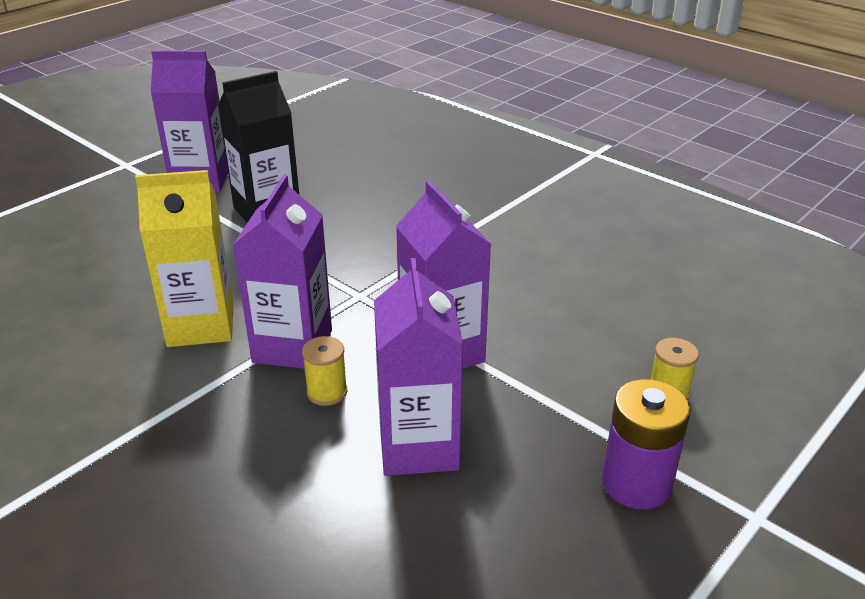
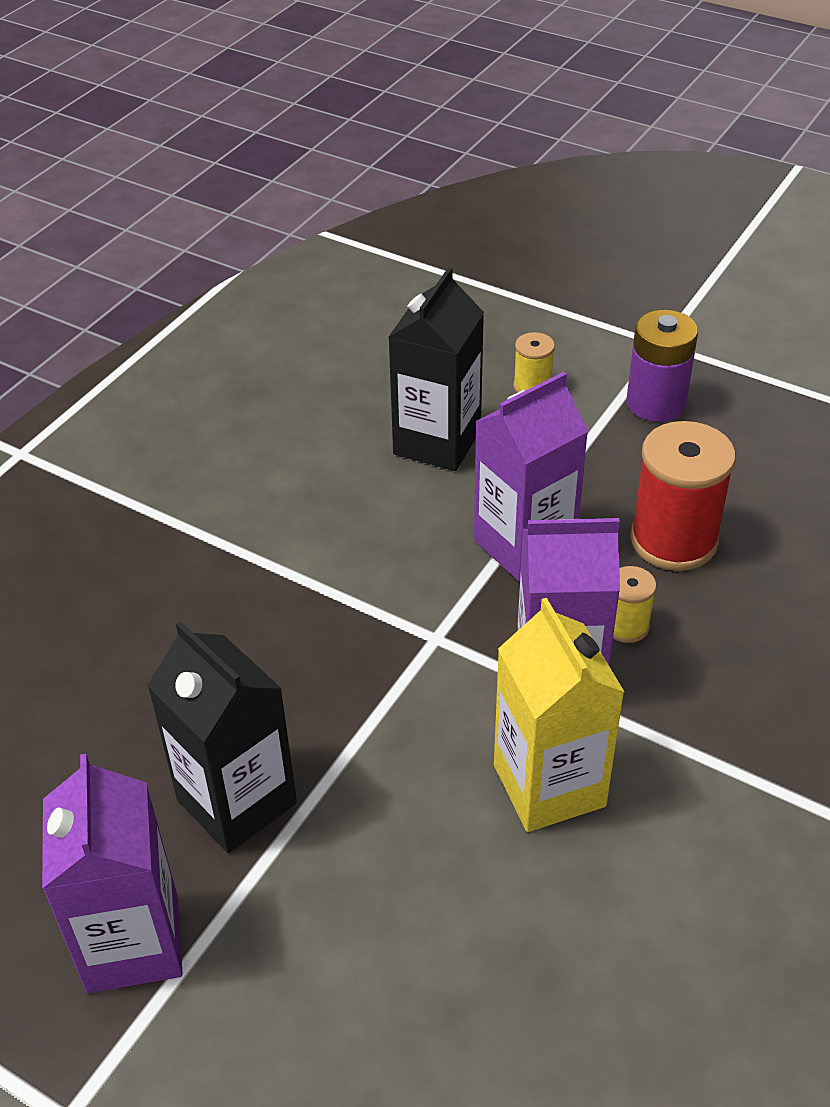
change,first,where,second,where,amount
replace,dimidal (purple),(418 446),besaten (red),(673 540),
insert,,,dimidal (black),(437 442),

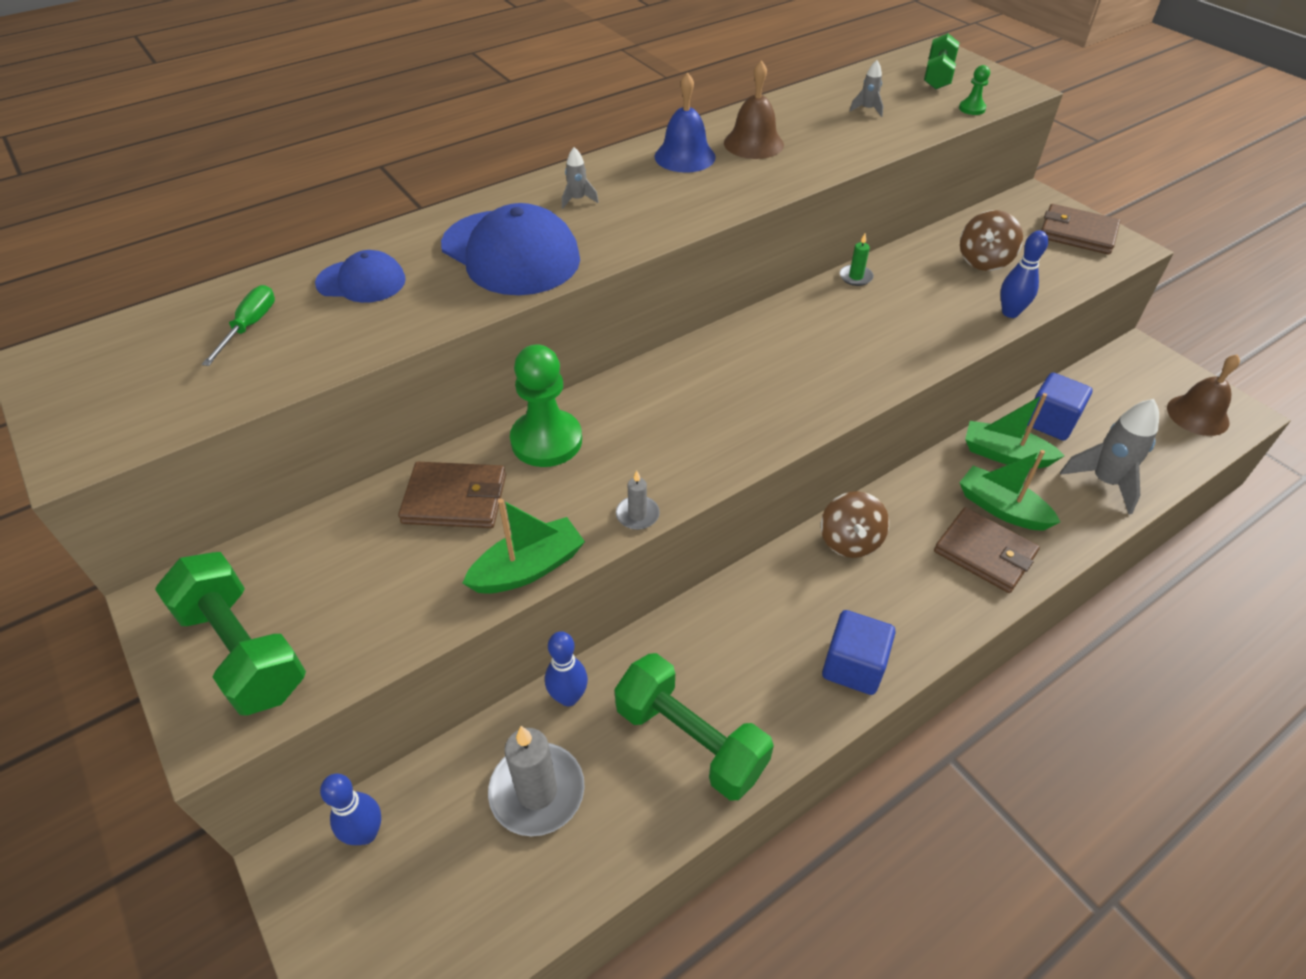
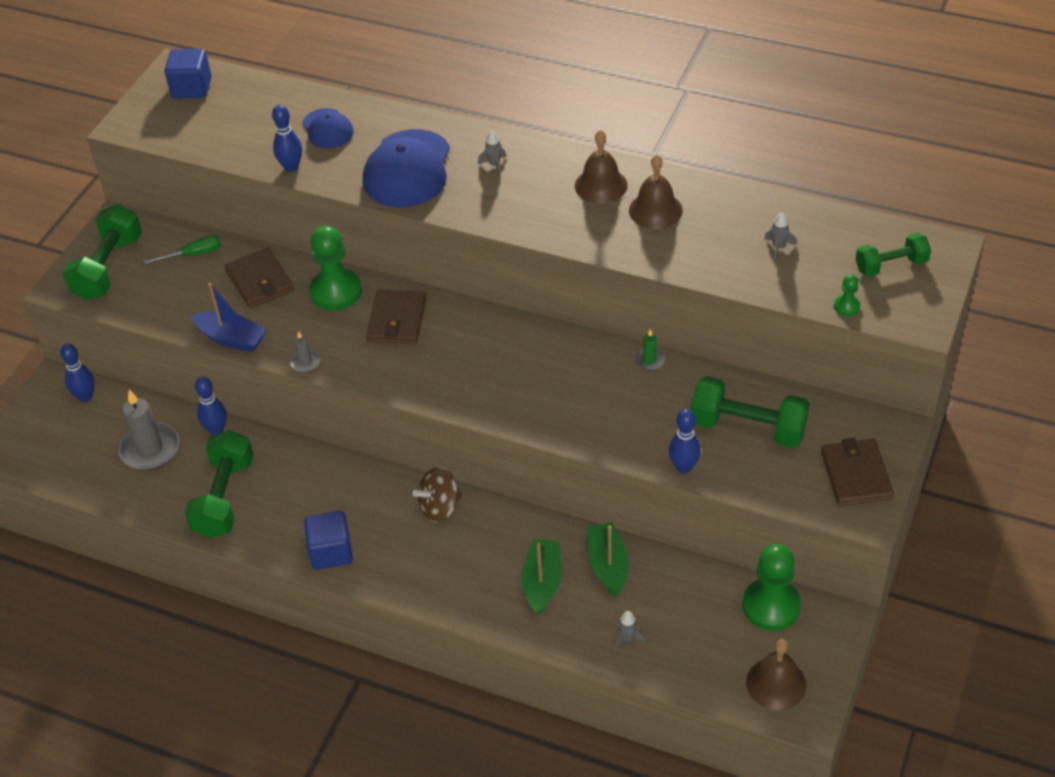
change,first,where,second,where,amount
recolor,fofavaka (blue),(685 156),fofavaka (brown),(601 185),
replace,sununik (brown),(984 261),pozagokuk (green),(748 428),
move,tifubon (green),(250 326),,(194 254),
move,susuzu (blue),(1050 422),,(192 88),
resize,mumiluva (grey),(1104 482),,(627 639),x0.47
recolor,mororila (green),(528 568),mororila (blue),(232 339),
move,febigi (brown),(985 553),,(397 320),
insert,,,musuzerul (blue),(291 167),
insert,,,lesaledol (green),(771 606),

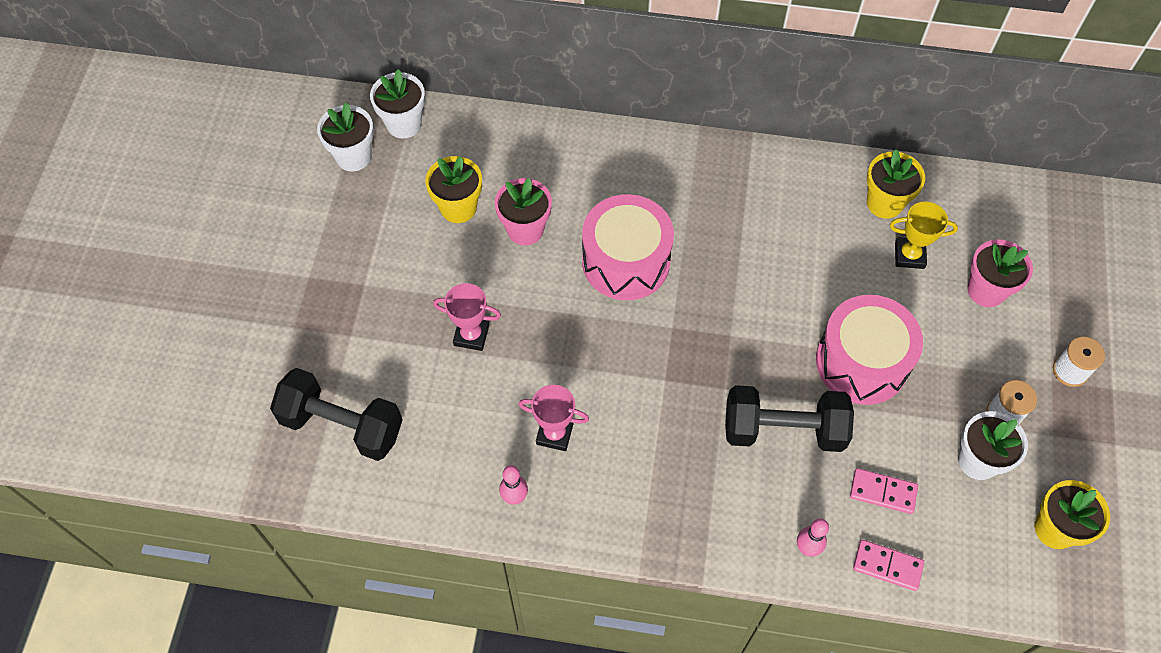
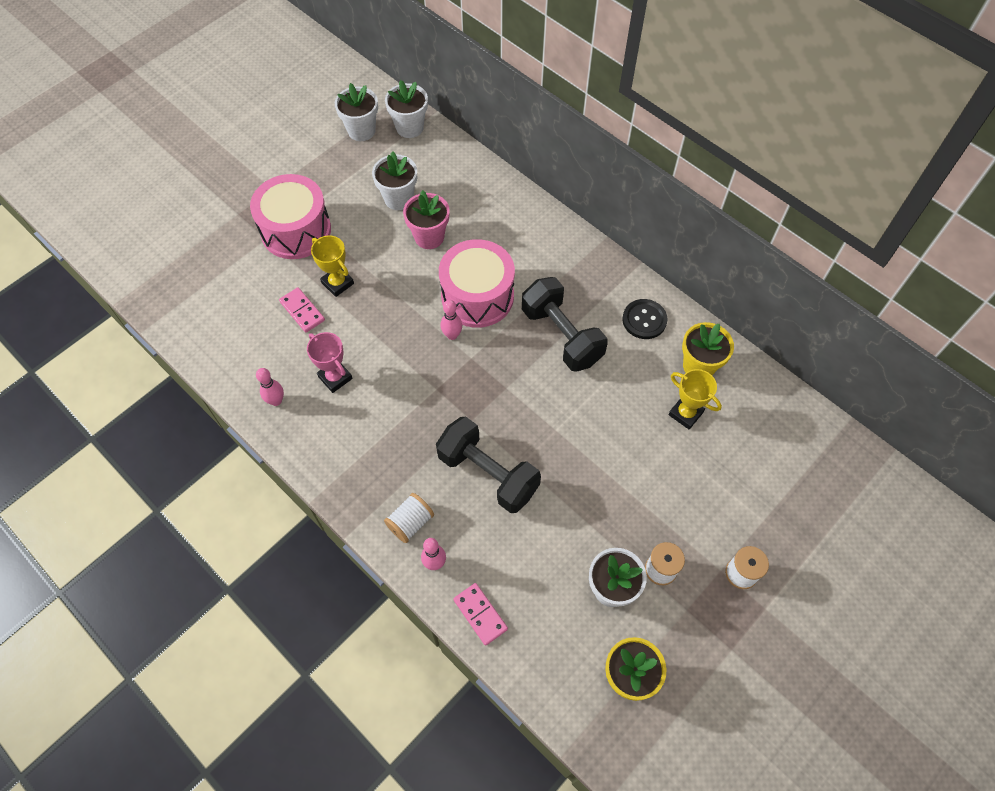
change,first,where,second,where,amount
recolor,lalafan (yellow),(458 207),lalafan (white),(398 199),
delete,lalafan (pink),(986 290),,,
recolor,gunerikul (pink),(471 335),gunerikul (yellow),(337 283),
move,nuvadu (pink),(862 362),,(296 230),
move,pozagokuk (black),(342 425),,(562 335),
move,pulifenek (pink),(883 492),,(302 311),
insert,,,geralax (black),(644 320),
insert,,,musuzerul (pink),(452 335),
insert,,,besaten (white),(410 522),

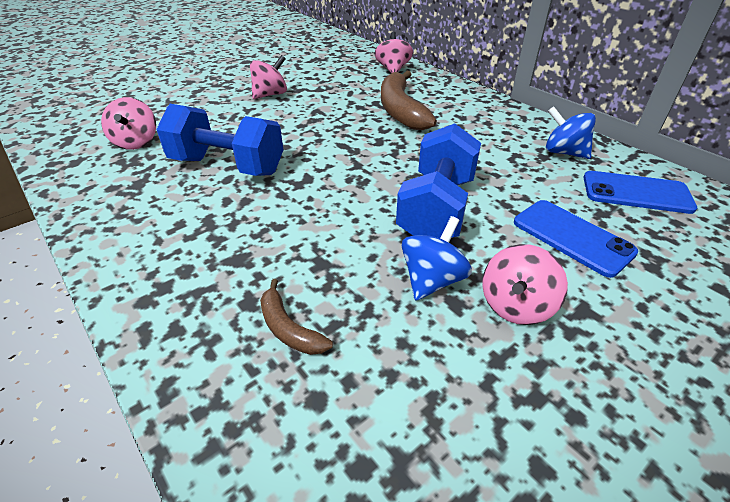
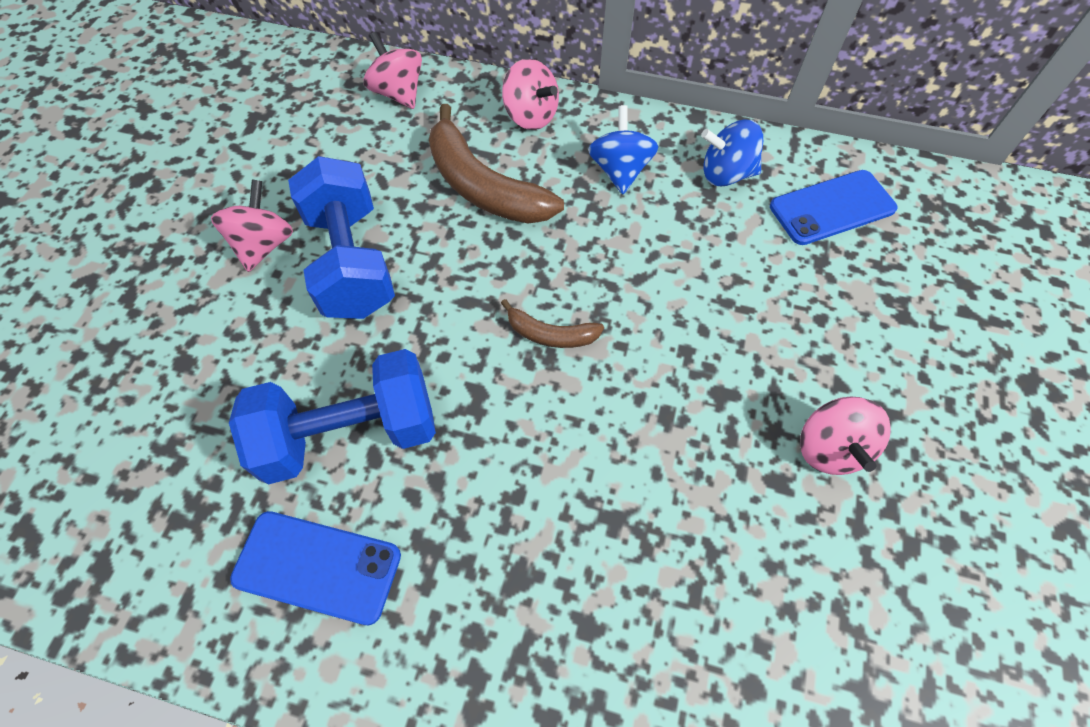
change,first,where,second,where,amount
move,sununik (pink),(136 142),,(531 116),
move,pozagokuk (blue),(437 209),,(352 262),
move,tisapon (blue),(572 237),,(317 566),
move,sununik (blue),(432 280),,(620 171),
move,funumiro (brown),(289 328),,(551 334),

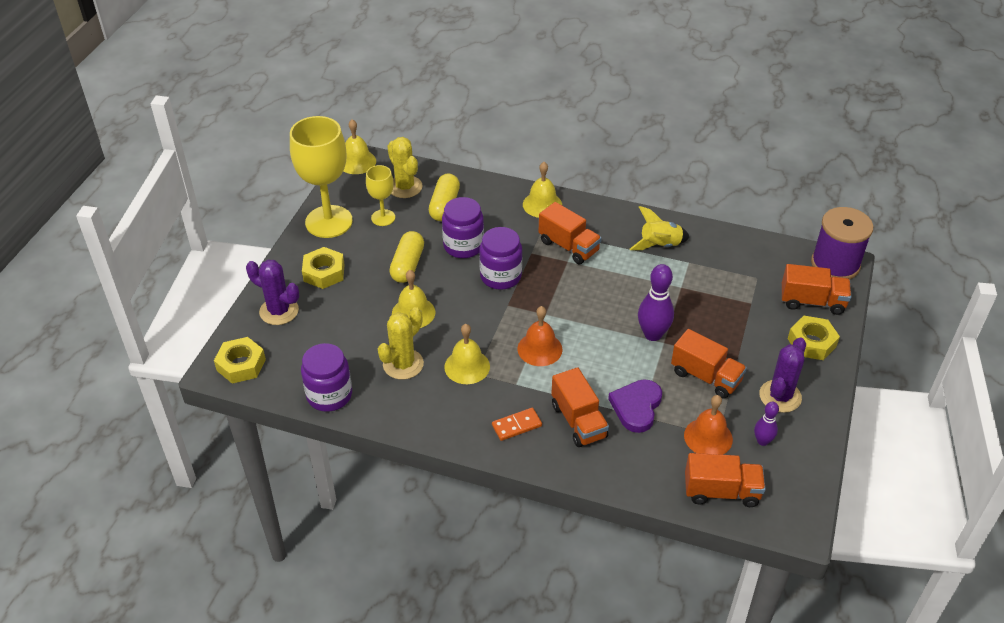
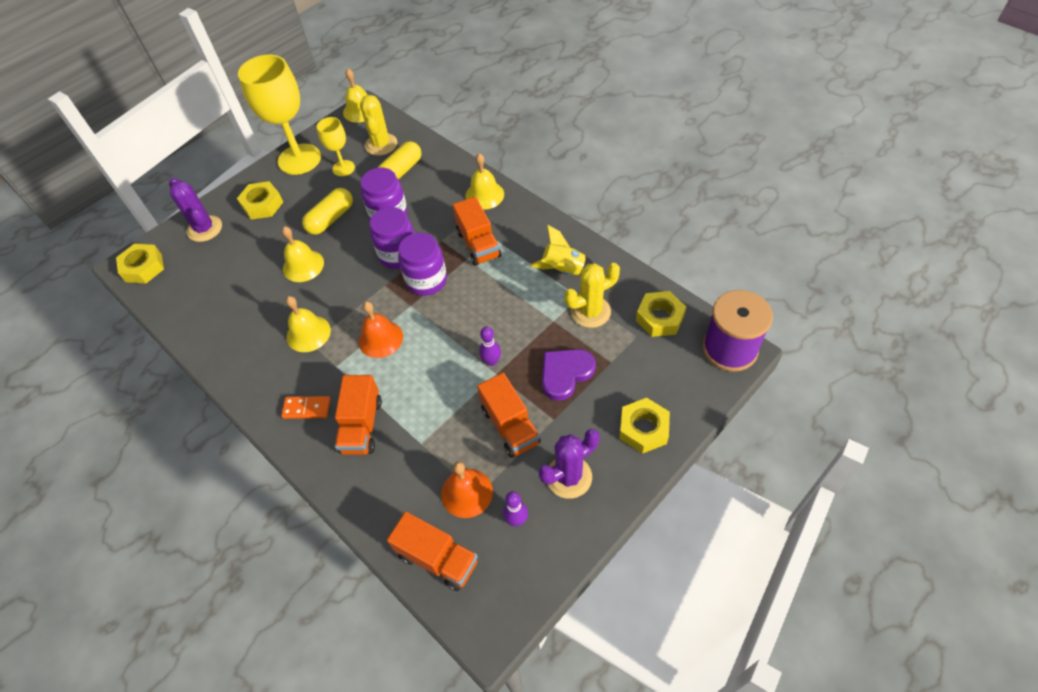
change,first,where,second,where,amount
resize,musuzerul (purple),(653 334),,(491 361),x0.58
delete,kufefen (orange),(812 302),,,
move,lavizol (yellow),(403 364),,(590 312),
move,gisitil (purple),(329 395),,(426 280),
move,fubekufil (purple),(636 407),,(565 374),
insert,,,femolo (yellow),(659 318),

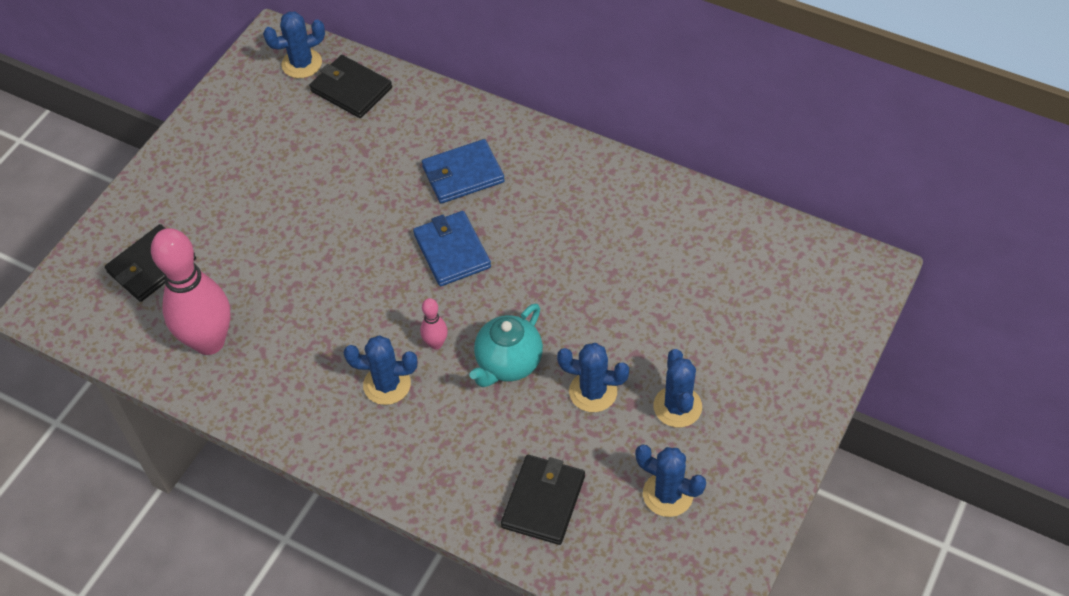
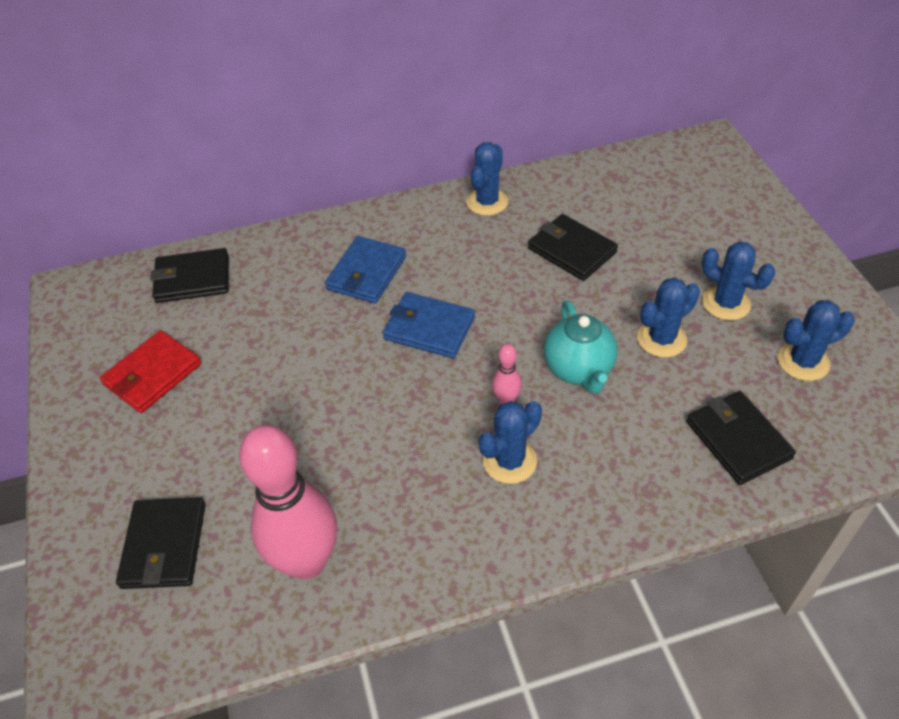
change,first,where,second,where,amount
move,lavizol (blue),(302 64),,(487 202),
insert,,,febigi (black),(572 250),
insert,,,febigi (red),(152 374),

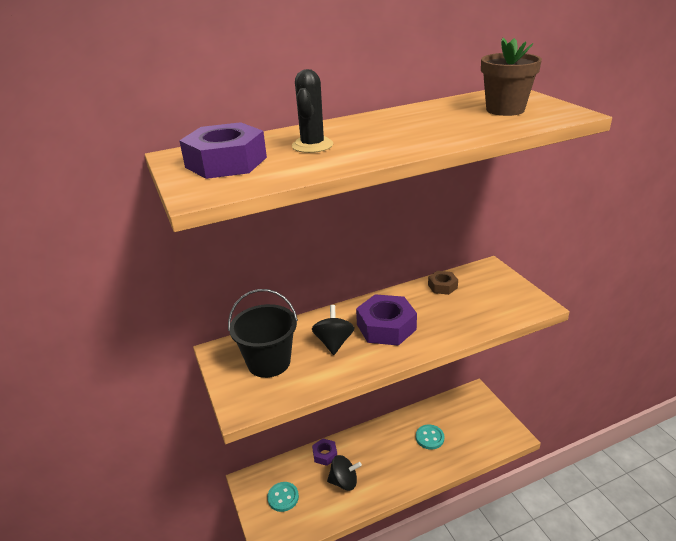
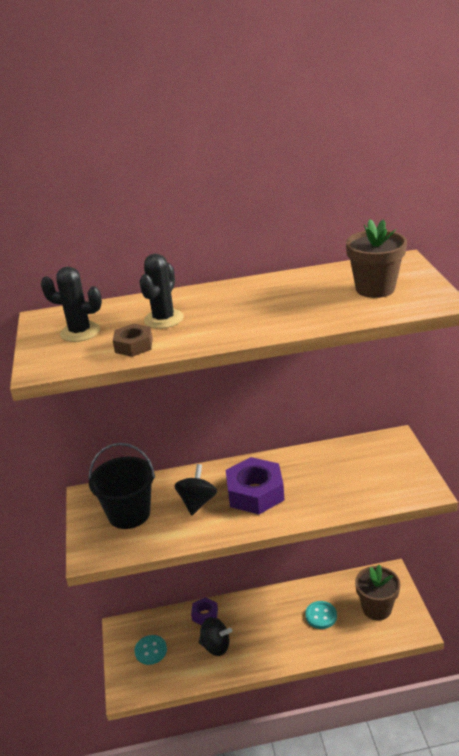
change,first,where,second,where,amount
replace,femolo (purple),(226 162),lavizol (black),(80 332),
move,femolo (brown),(442 286),,(133 346),
insert,,,lalafan (brown),(377 608),

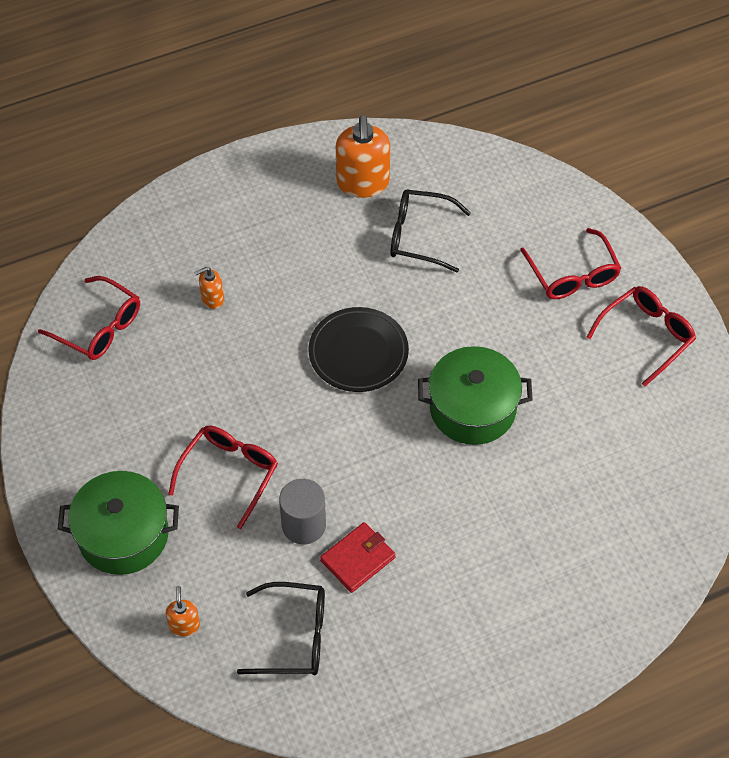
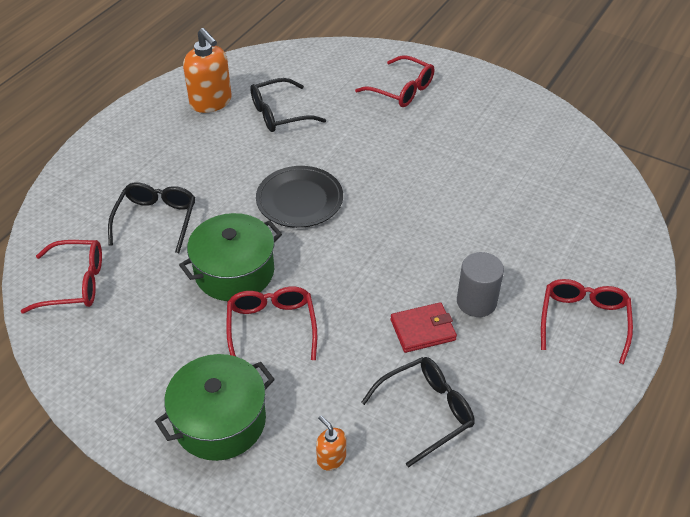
change,first,where,second,where,amount
replace,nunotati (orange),(212 298),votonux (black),(156 220),
move,votonux (red),(646 336),,(583 321),
move,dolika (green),(472 408),,(234 272),
move,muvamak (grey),(303 525),,(476 302),
rotate,febigi (red),(358 559),,(423 330),60 degrees clockwise

